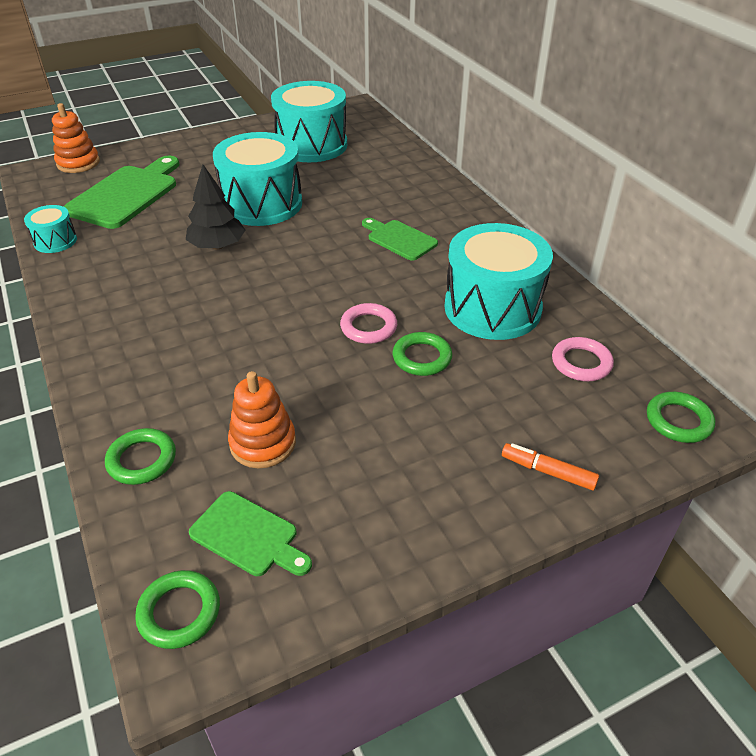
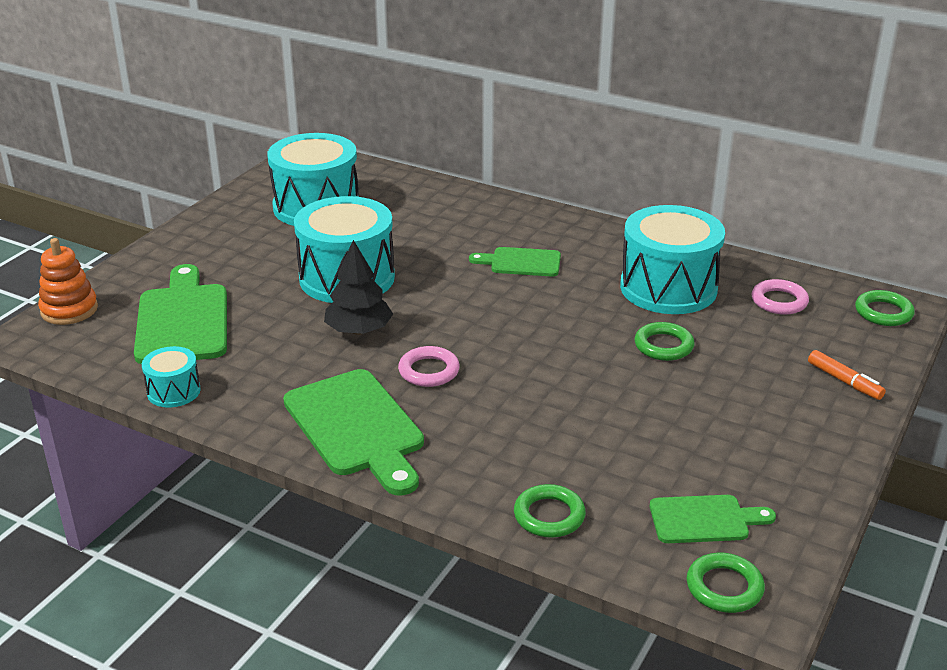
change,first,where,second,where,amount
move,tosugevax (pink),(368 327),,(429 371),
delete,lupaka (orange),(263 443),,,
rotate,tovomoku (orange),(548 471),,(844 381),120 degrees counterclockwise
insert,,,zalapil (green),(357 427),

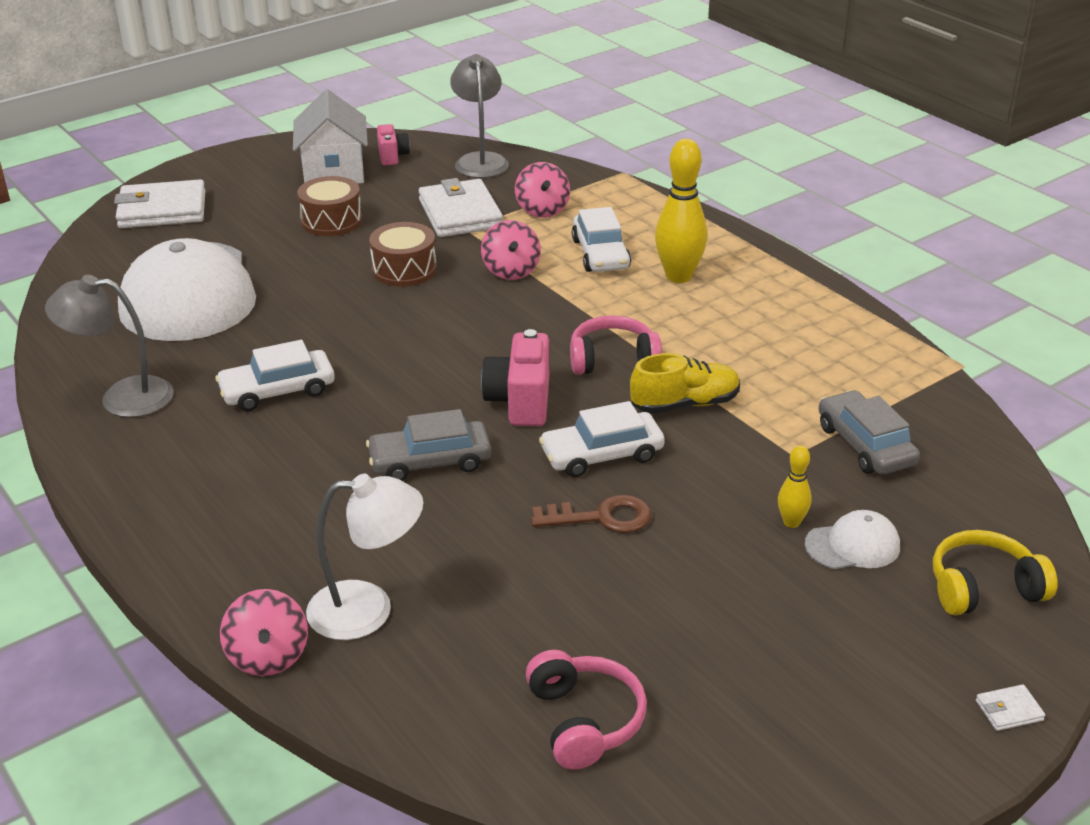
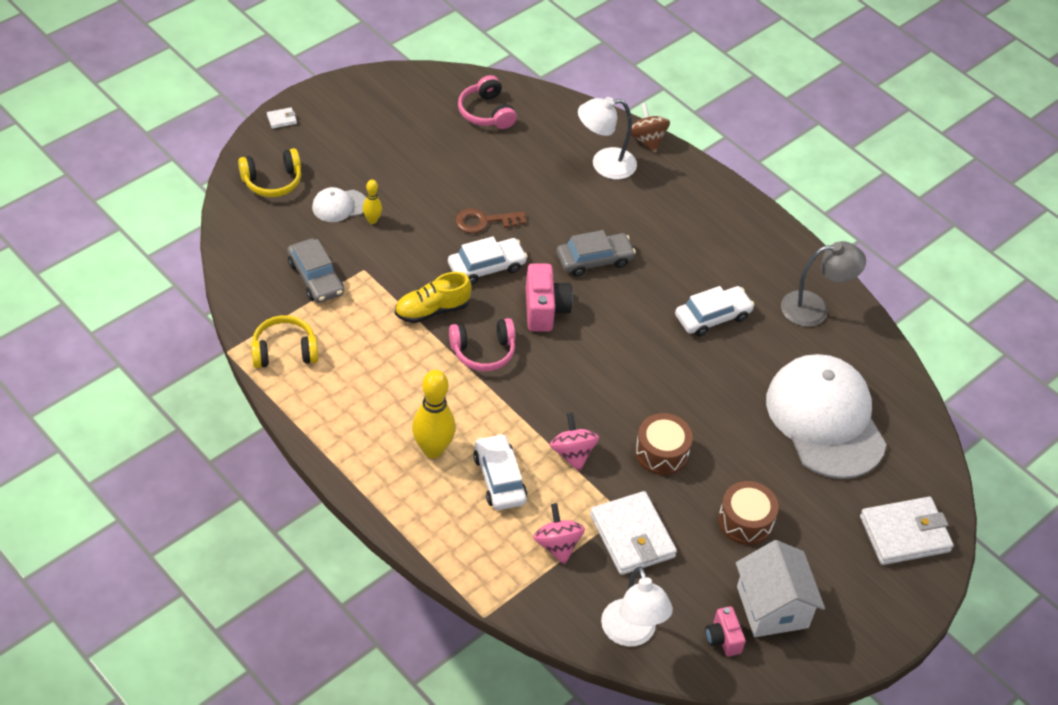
change,first,where,second,where,amount
recolor,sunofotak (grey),(480 160),sunofotak (white),(631 634),
recolor,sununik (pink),(268 656),sununik (brown),(647 140),
insert,,,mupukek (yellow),(284 351),

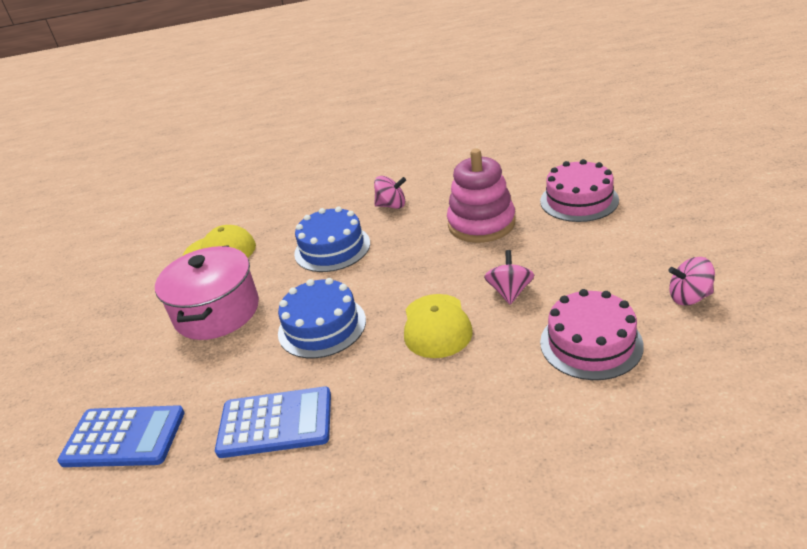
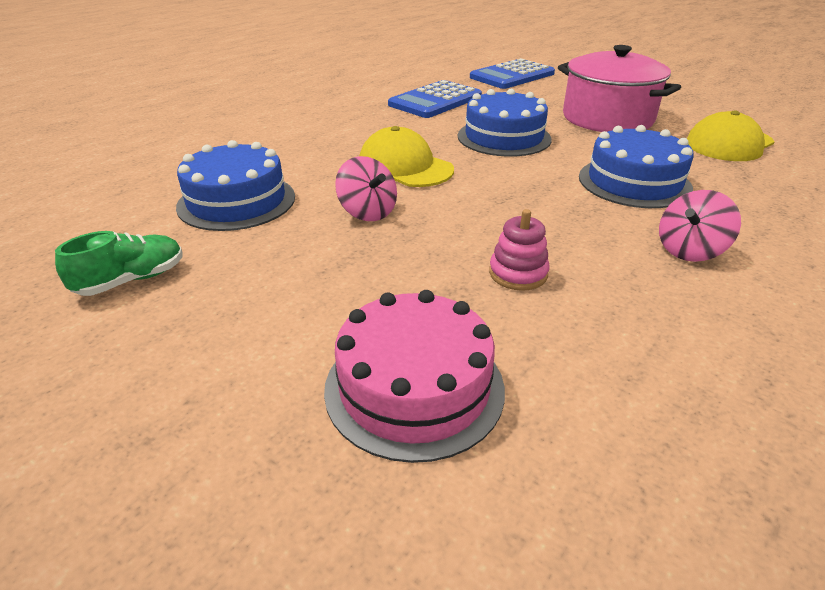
change,first,where,second,where,amount
resize,lupaka (pink),(481 224),,(518 273),x0.48
replace,sununik (pink),(689 297),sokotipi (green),(131 280),
recolor,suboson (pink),(591 343),suboson (blue),(236 201),

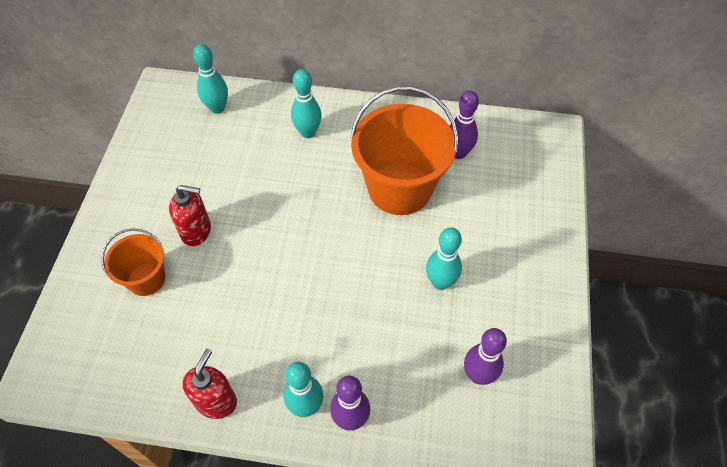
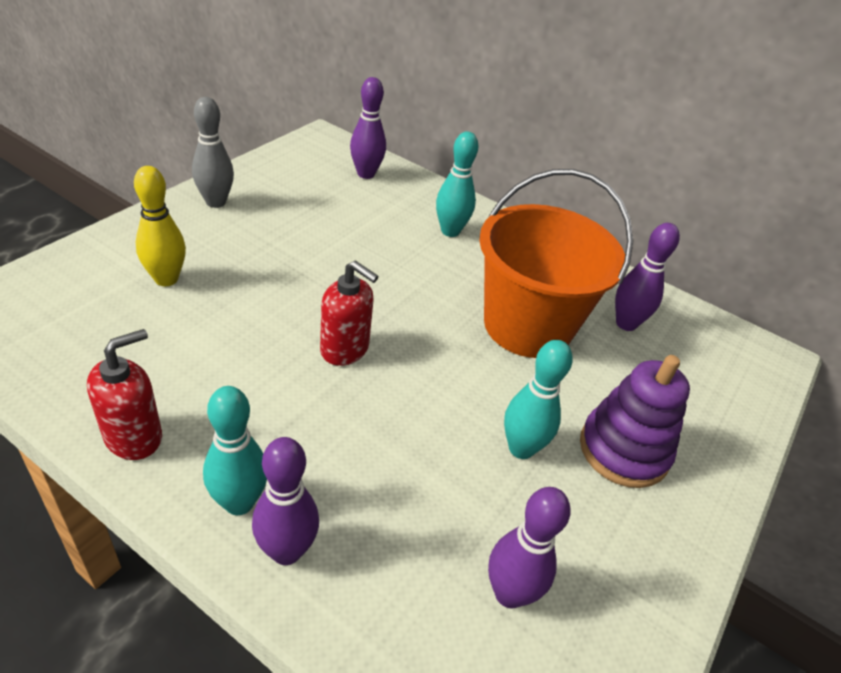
change,first,where,second,where,amount
recolor,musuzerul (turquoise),(217 108),musuzerul (purple),(366 174),
move,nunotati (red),(196 231),,(345 349),
replace,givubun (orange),(146 279),musuzerul (yellow),(166 279),
insert,,,musuzerul (grey),(216 202),
insert,,,lupaka (purple),(623 450),

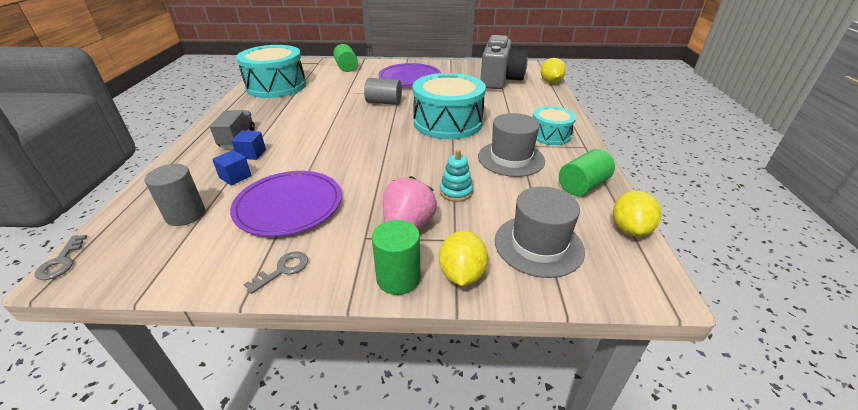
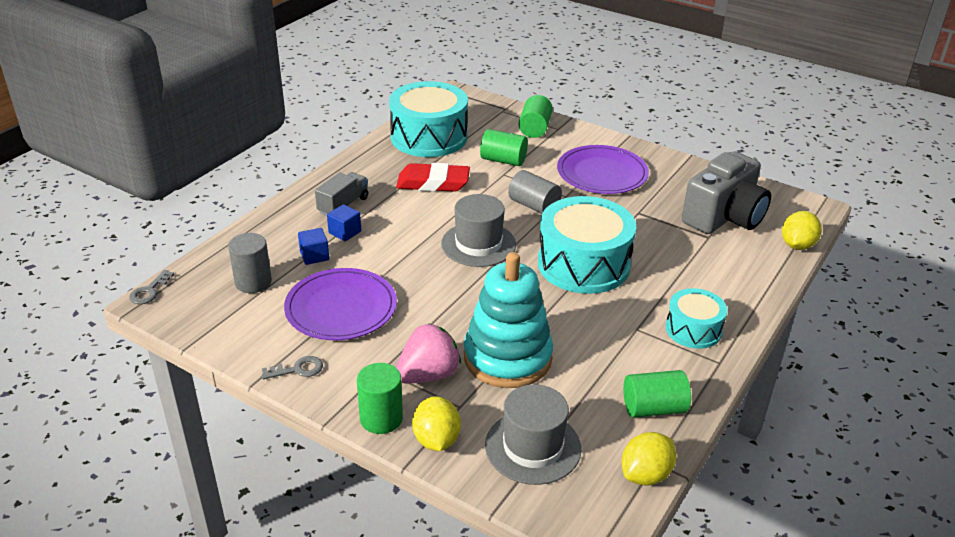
change,first,where,second,where,amount
move,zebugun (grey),(511 158),,(478 244),
resize,lupaka (turquoise),(456 192),,(507 358),x2.29
rotate,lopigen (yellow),(462 274),,(436 440),45 degrees counterclockwise
insert,,,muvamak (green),(503 160),
insert,,,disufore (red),(433 183),

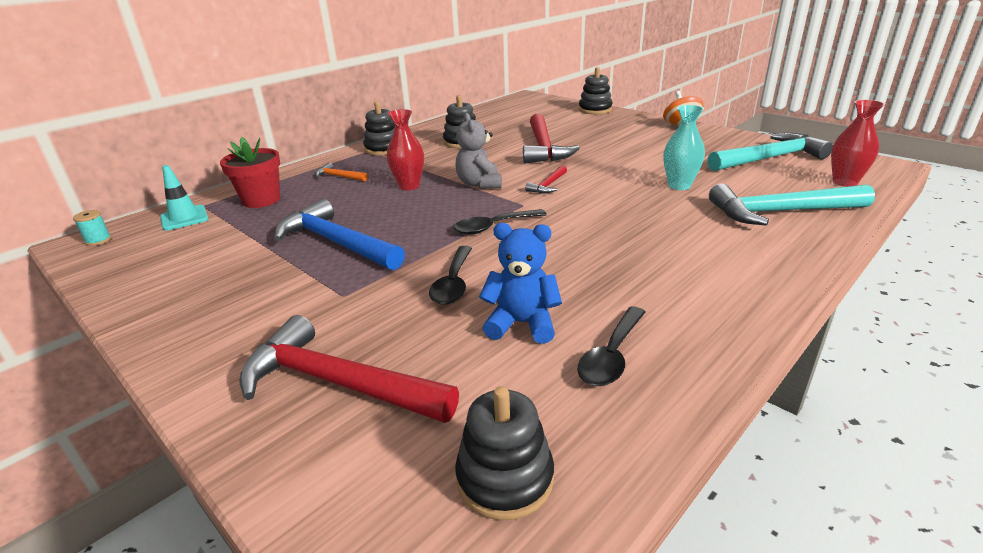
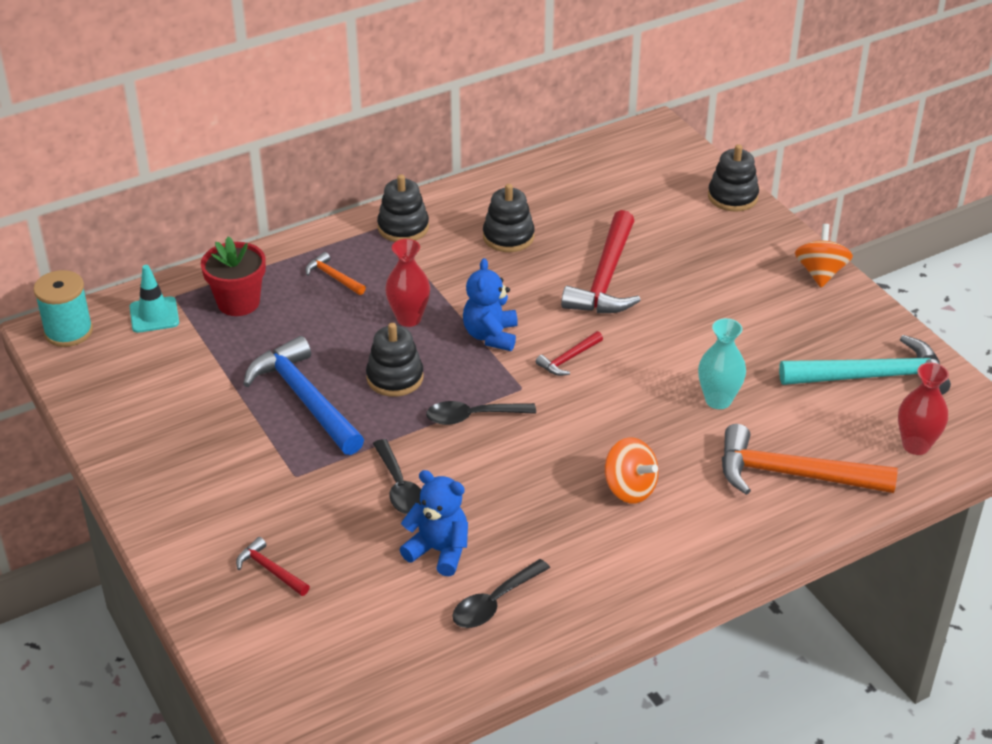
change,first,where,second,where,amount
recolor,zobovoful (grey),(479 184),zobovoful (blue),(491 336),
recolor,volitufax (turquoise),(781 212),volitufax (orange),(793 475),
resize,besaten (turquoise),(98 240),,(68 331),x1.95
rotate,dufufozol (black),(453 283),,(399 487),45 degrees counterclockwise
resize,volitufax (red),(338 383),,(270 570),x0.47
move,lupaka (black),(505 478),,(395 378),
insert,,,sununik (orange),(630 488),

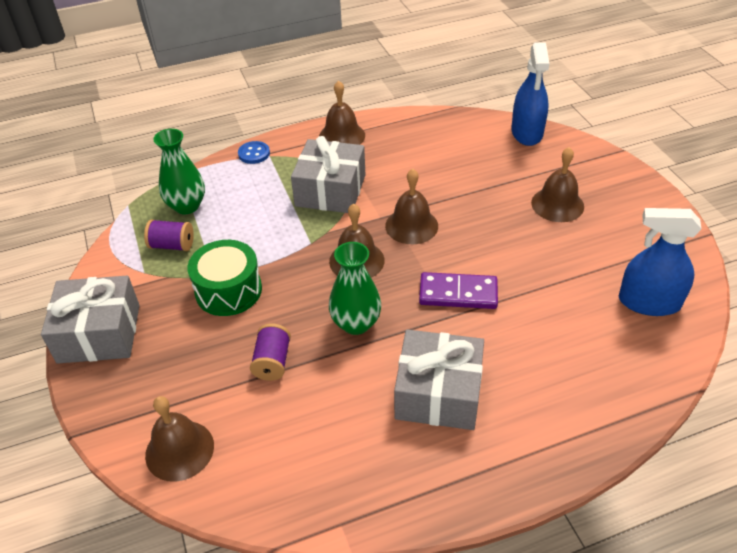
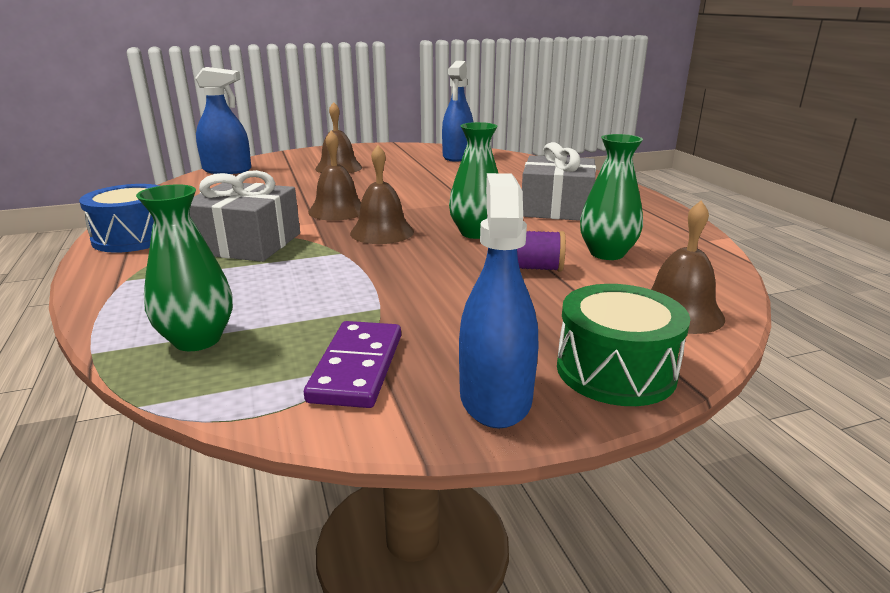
change,first,where,second,where,amount
replace,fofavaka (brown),(342 136),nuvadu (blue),(134 238),
delete,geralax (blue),(254 154),,,
delete,besaten (purple),(172 245),,,
move,nuvadu (green),(228 290),,(615 370),
move,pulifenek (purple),(458 293),,(356 367),
replace,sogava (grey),(99 333),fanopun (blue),(495 397),
insert,,,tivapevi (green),(607 253),

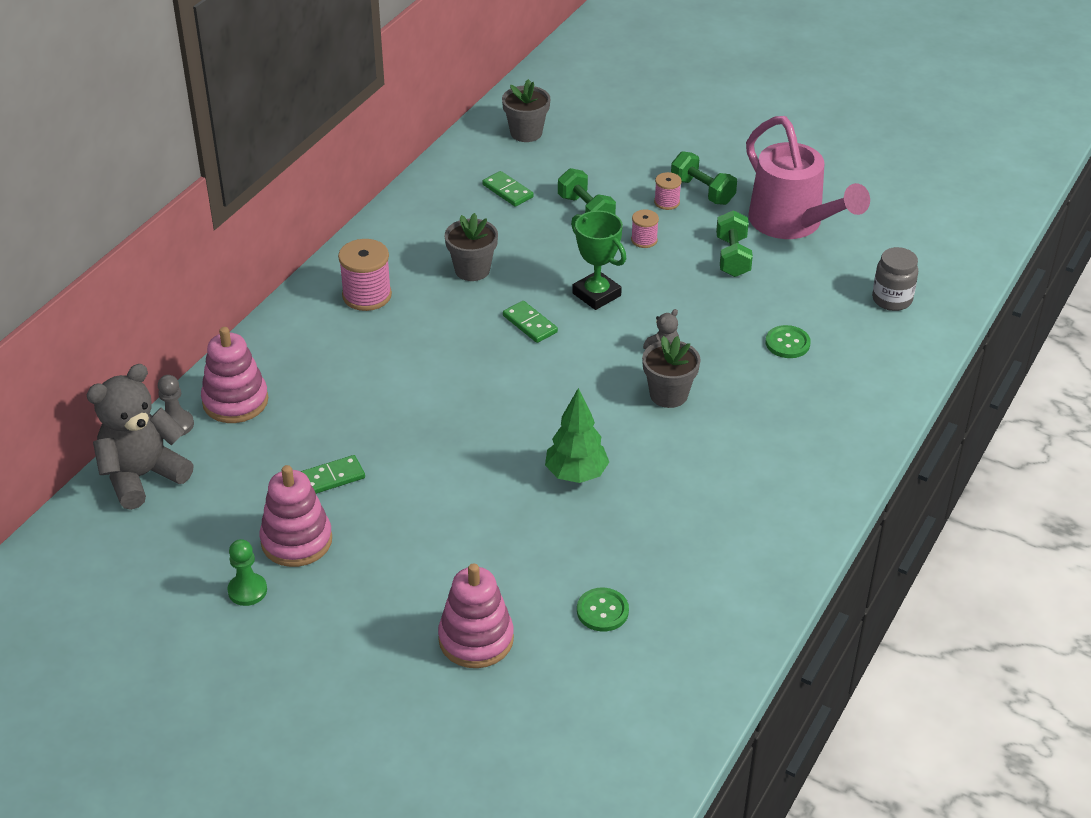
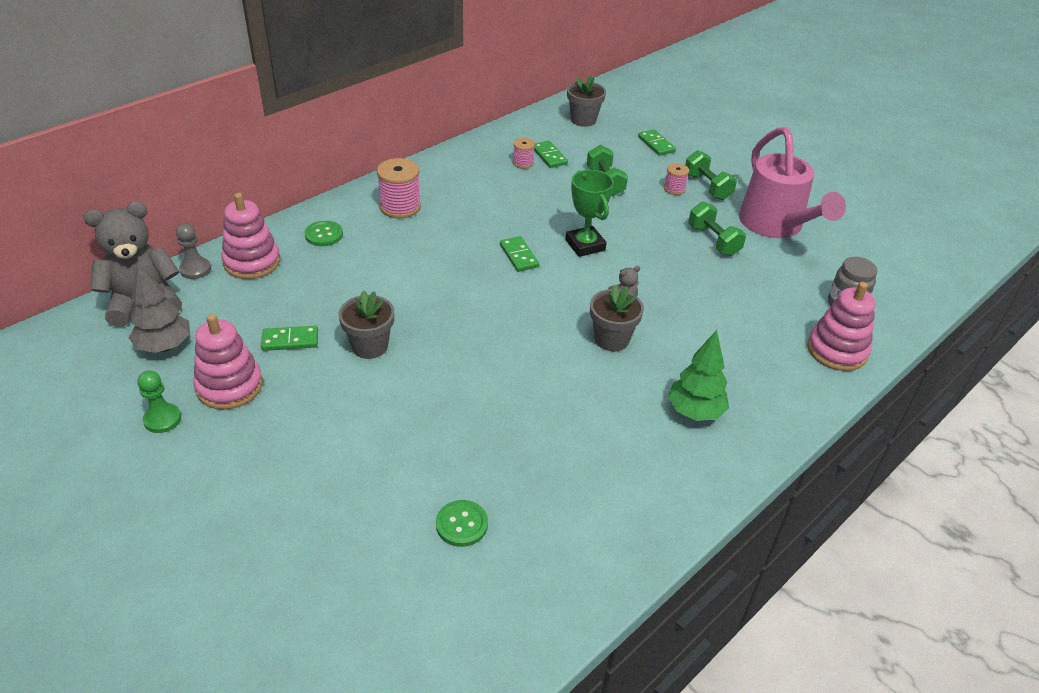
change,first,where,second,where,amount
move,besaten (pink),(644 240),,(523 163),
rotate,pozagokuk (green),(732 257),,(713 241),45 degrees counterclockwise
move,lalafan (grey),(472 270),,(370 346),
move,geralax (green),(787 343),,(324 235),
move,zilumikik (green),(576 475),,(695 412),
move,lupaka (pink),(476 639),,(837 350),
insert,,,pulifenek (green),(656 144),
insert,,,zilumikik (grey),(164 346),

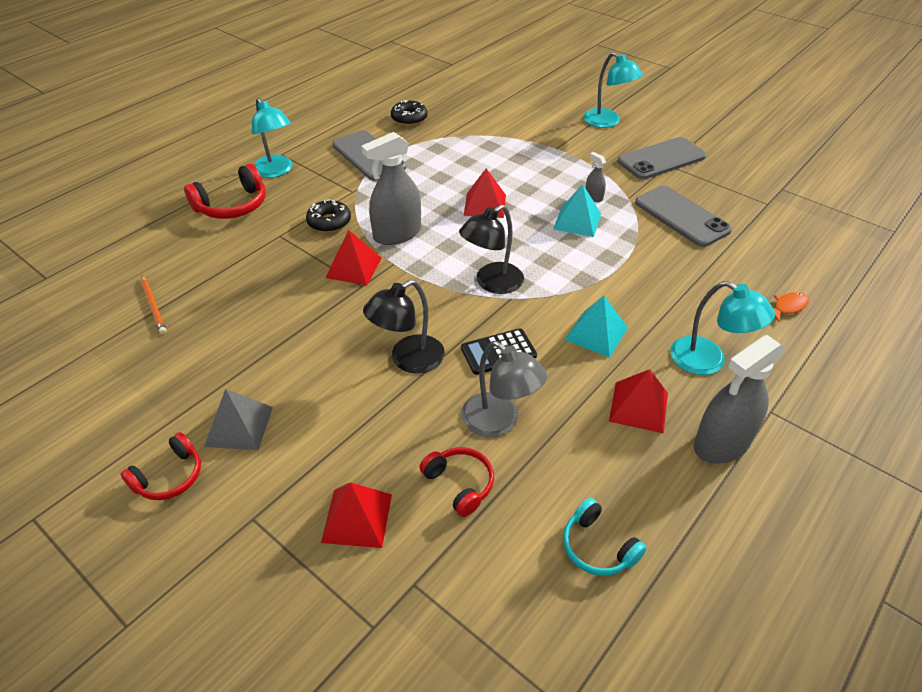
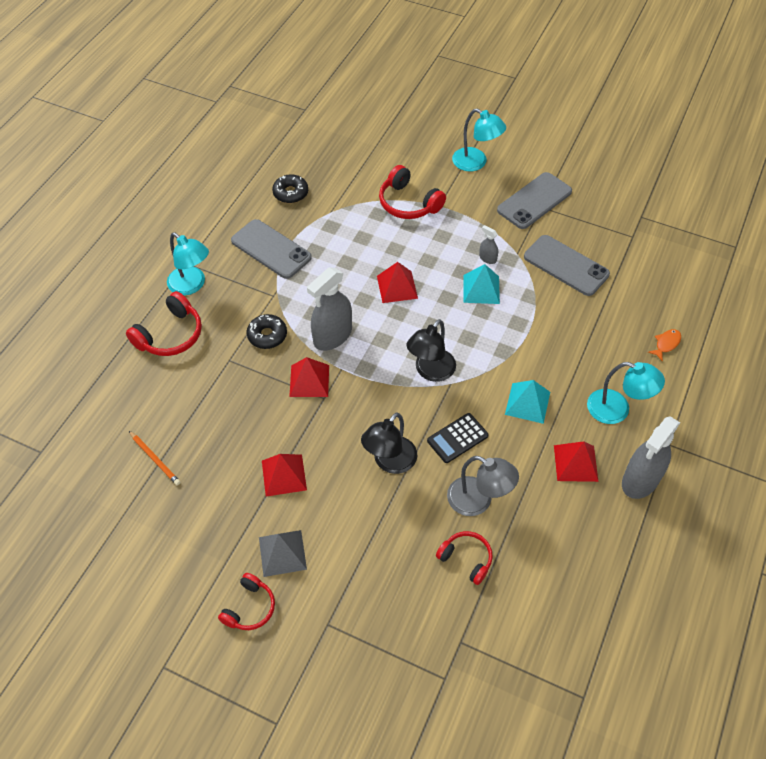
change,first,where,second,where,amount
move,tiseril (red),(357 517),,(284 475),
delete,mupukek (turquoise),(597 547),,,
insert,,,mupukek (red),(408 203),

